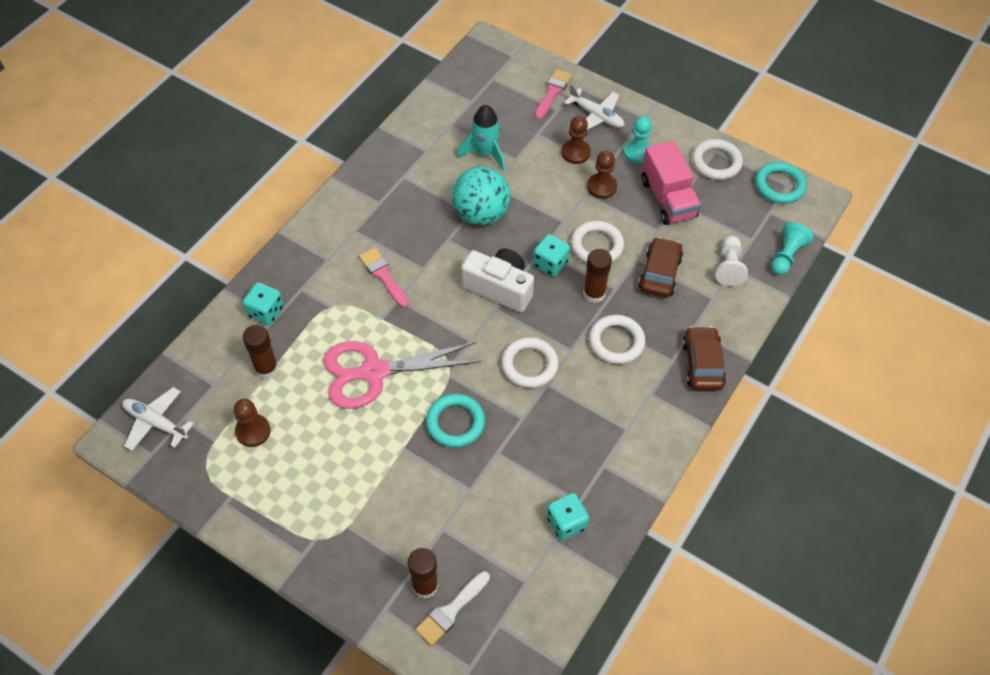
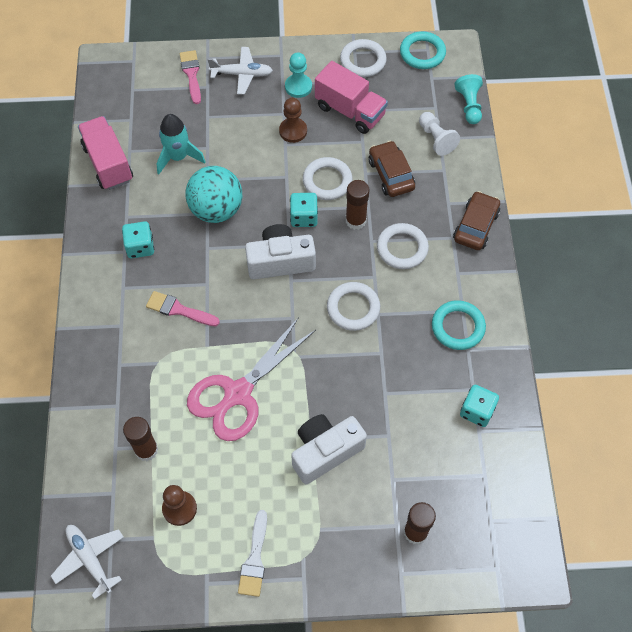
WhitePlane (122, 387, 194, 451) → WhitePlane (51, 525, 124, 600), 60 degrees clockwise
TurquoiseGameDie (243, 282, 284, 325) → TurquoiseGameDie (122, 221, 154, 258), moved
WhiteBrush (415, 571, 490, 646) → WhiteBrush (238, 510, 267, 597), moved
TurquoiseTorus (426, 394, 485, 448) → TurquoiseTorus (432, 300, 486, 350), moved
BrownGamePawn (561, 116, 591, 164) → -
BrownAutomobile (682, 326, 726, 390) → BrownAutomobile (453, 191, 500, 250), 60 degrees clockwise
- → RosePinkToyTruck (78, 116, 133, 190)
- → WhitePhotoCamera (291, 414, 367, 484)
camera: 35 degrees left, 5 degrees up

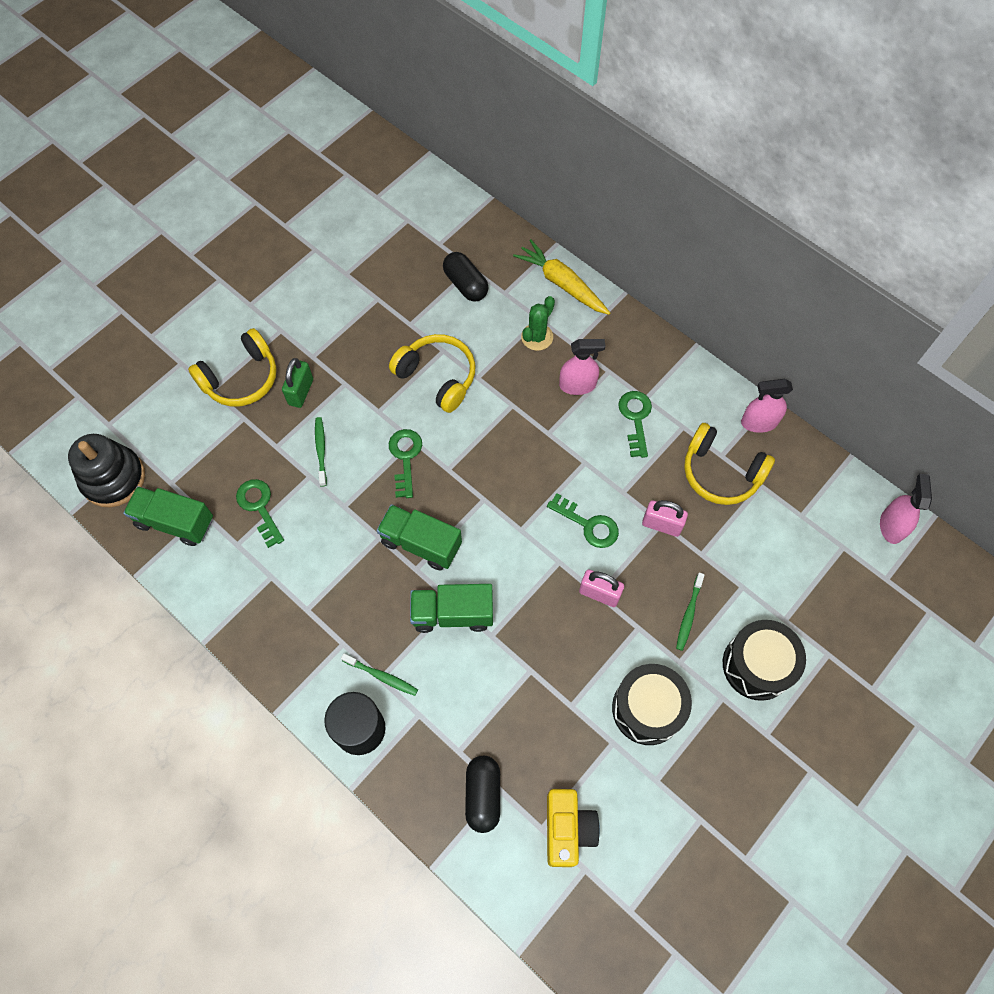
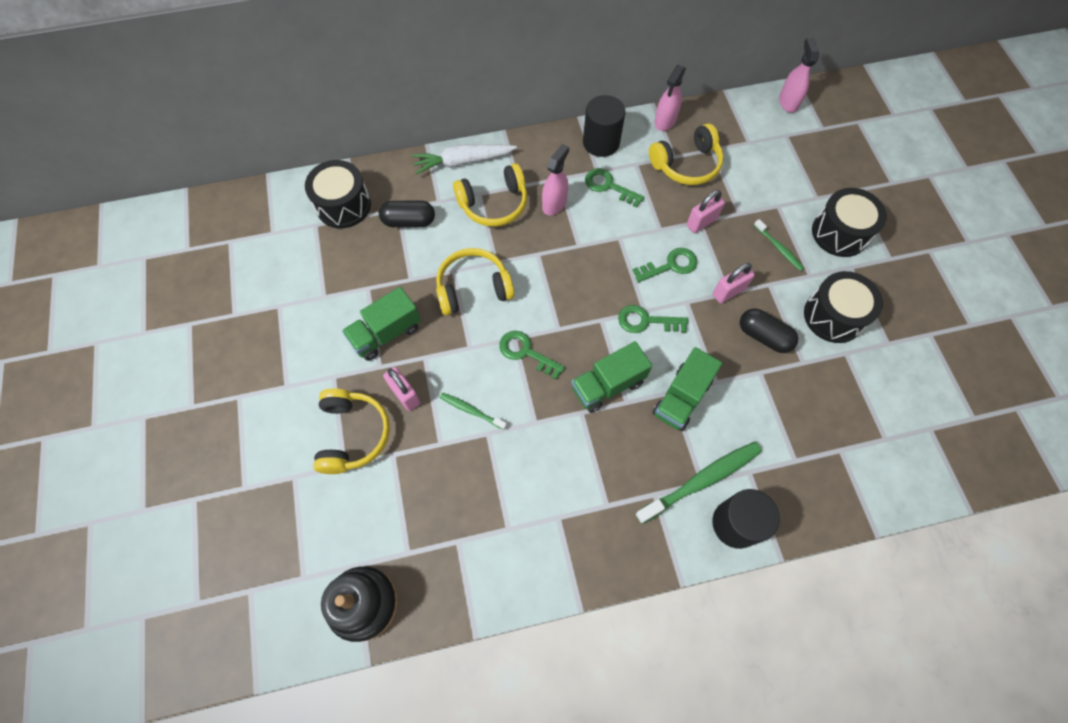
LeafGreenToyTruck (123, 486, 213, 546) → LeafGreenToyTruck (342, 287, 421, 361), moved
LeafGreenKey (236, 479, 284, 548) → LeafGreenKey (618, 305, 688, 333), moved
LeafGreenLock (282, 358, 313, 408) → RosePinkLock (383, 367, 420, 411)
LeafGreenDentalBrush (341, 653, 418, 696) → LeafGreenDentalBrush (635, 442, 762, 524), x1.88
EbonyPillShape (465, 756, 500, 833) → EbonyPillShape (740, 308, 798, 353), moved
YellowRootVegetable (513, 239, 610, 315) → WhiteRootVegetable (412, 144, 517, 174)
LeafGreenCactus (521, 296, 555, 351) → YellowHeadphones (453, 163, 527, 227)
YellowPhotoCamera (547, 789, 600, 867) → -
RosePinkSprayCleaner (880, 474, 932, 544) → RosePinkSprayCleaner (779, 38, 819, 113), 45 degrees clockwise
- → EbonyDrum (305, 160, 371, 228)
- → EbonyCylinderShape (583, 95, 626, 157)
camera: 55 degrees left, 0 degrees up

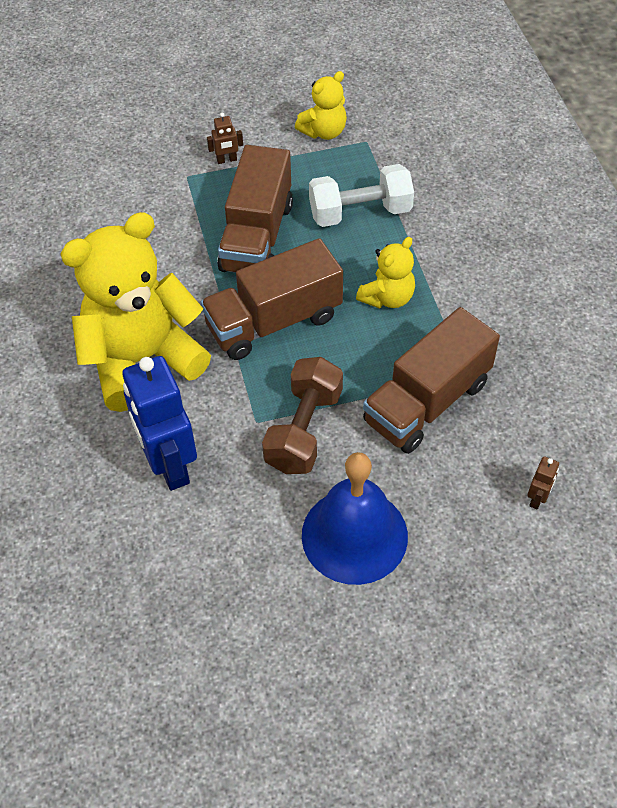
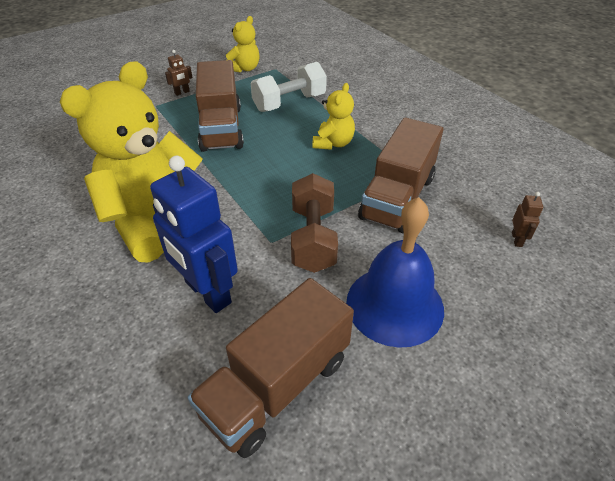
BrownToyTruck (200, 238, 343, 360) → BrownToyTruck (188, 278, 354, 458), moved
camera: 20 degrees left, 10 degrees down

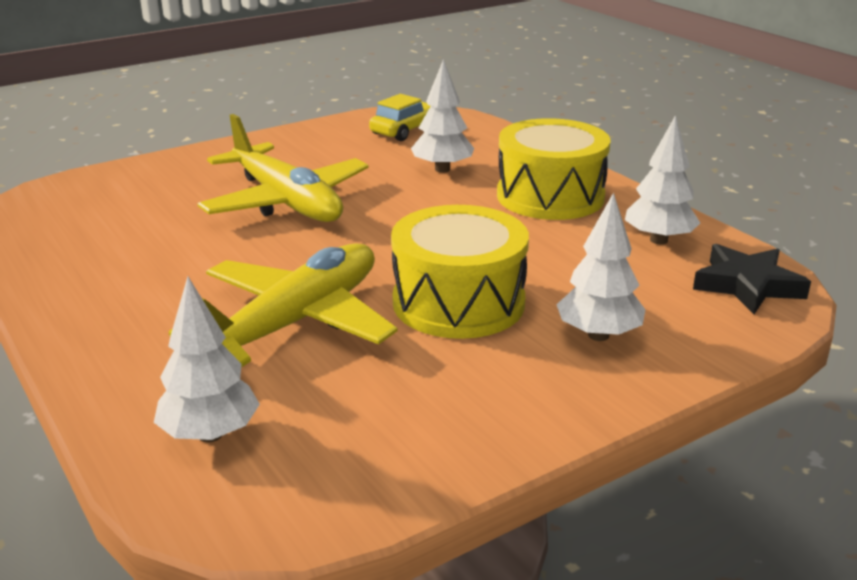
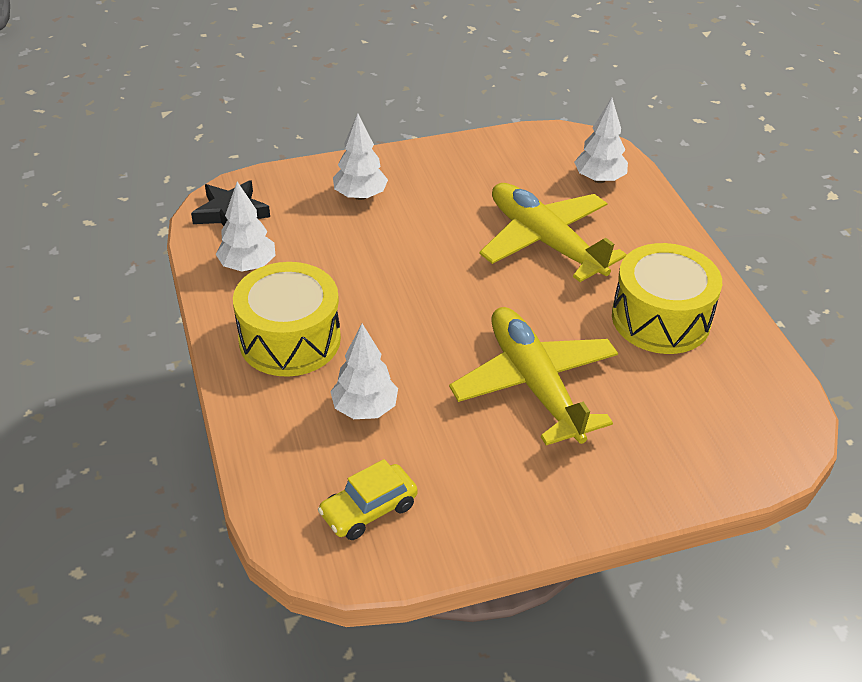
YellowPlane (169, 243, 398, 367) → YellowPlane (479, 183, 627, 282), 90 degrees clockwise
YellowDrum (391, 205, 529, 339) → YellowDrum (612, 243, 722, 354), moved
camera: 165 degrees left, 15 degrees up

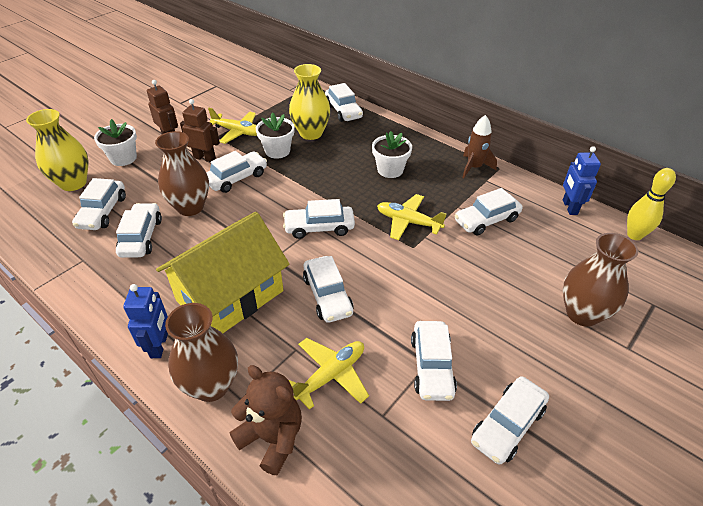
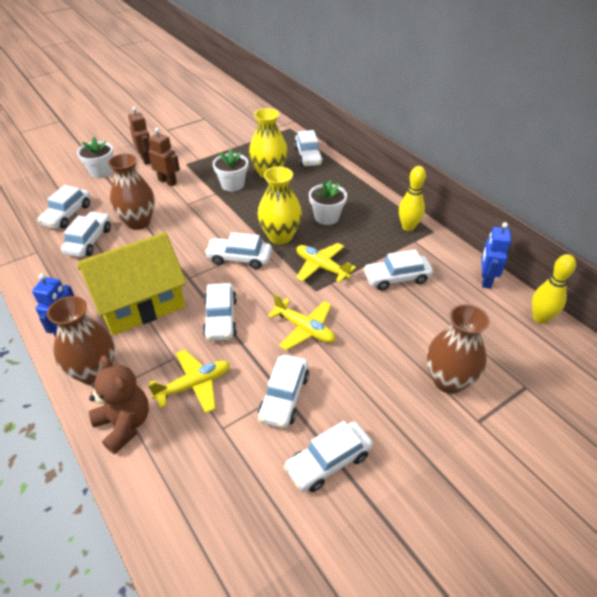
YellowVase (26, 109, 89, 191) → YellowVase (257, 167, 302, 244), moved
WhiteAutomobile (206, 151, 267, 193) → -
YellowPlane (208, 108, 257, 144) → YellowPlane (268, 294, 335, 350), moved
BrownToyRocket (462, 115, 497, 178) → YellowTenpin (399, 166, 426, 231)
camera: 15 degrees right, 0 degrees up

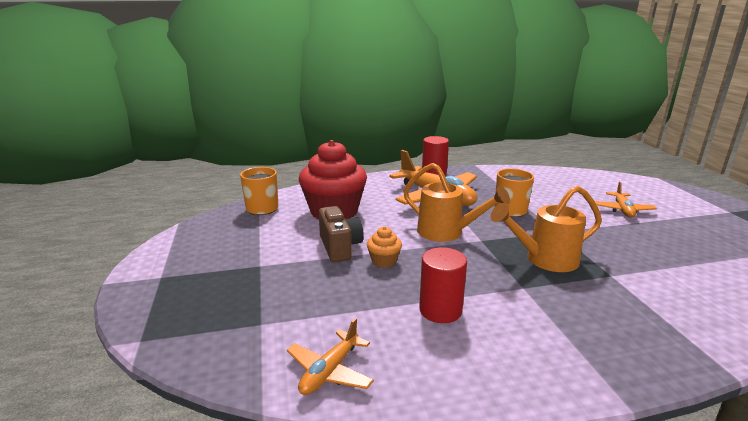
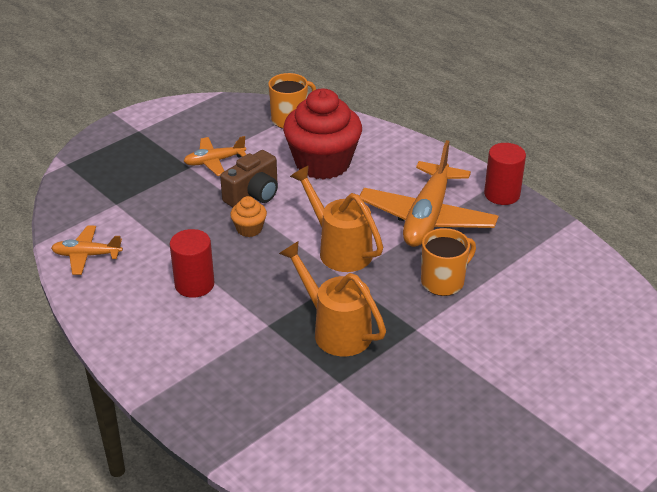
BrightOrangeWateringPot (403, 163, 510, 242) → BrightOrangeWateringPot (290, 166, 383, 272), 135 degrees clockwise
BrightOrangePlane (595, 182, 657, 218) → BrightOrangePlane (184, 136, 246, 176), moved
camera: 60 degrees right, 15 degrees up

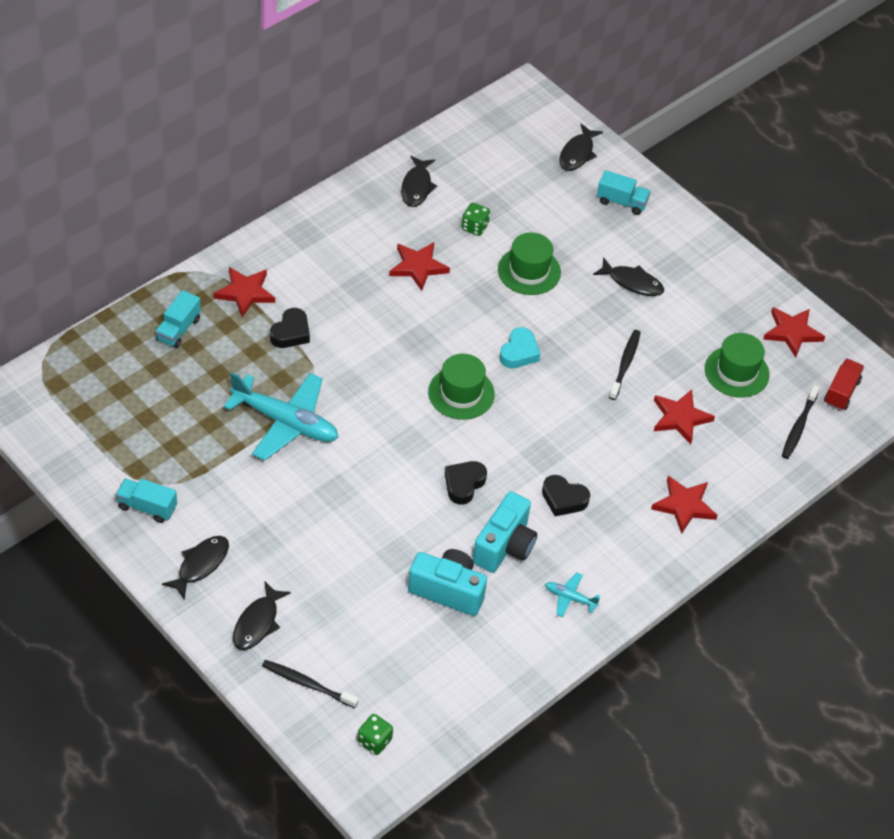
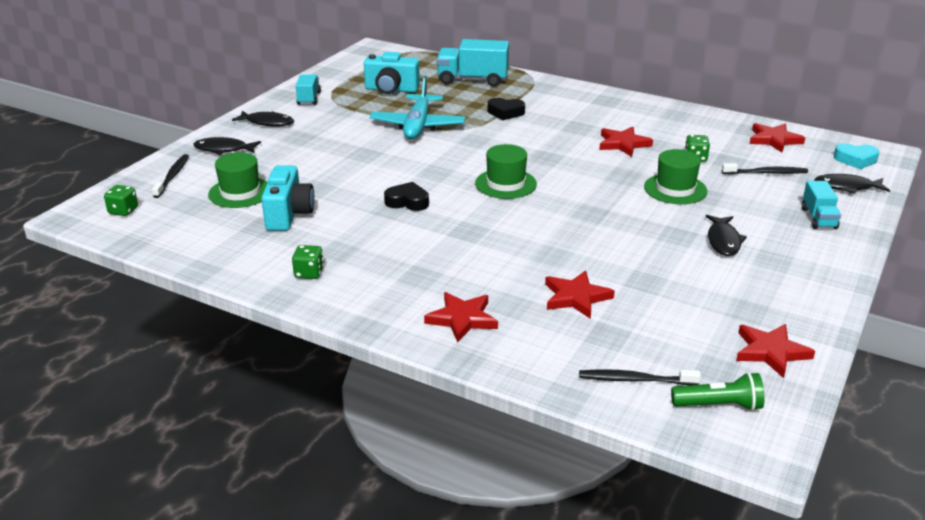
TurquoiseToyTruck (155, 290, 201, 348) → TurquoiseToyTruck (437, 39, 509, 87), x1.71
CrimsonStar (213, 267, 275, 317) → CrimsonStar (750, 123, 805, 152), moved
EbonyFishFigure (401, 156, 437, 207) → -
TurquoisePhotoCamera (473, 491, 537, 573) → TurquoisePhotoCamera (364, 52, 420, 94), moved
TurquoiseHeartShape (499, 327, 540, 368) → TurquoiseHeartShape (834, 143, 879, 169), moved
EbonyHeartShape (542, 475, 590, 516) → -
TurquoisePlane (545, 573, 600, 617) → LeafGreenGameDie (292, 245, 324, 279)
EbonyDentalBrush (609, 330, 641, 400) → EbonyDentalBrush (722, 163, 808, 174), moved
LeafGreenTallHat (705, 333, 769, 398) → LeafGreenTallHat (208, 152, 268, 208), moved
CrimsonToyTruck (824, 358, 864, 410) → LeafGreenPocketTorch (671, 372, 765, 411)
camera: 75 degrees right, 20 degrees down

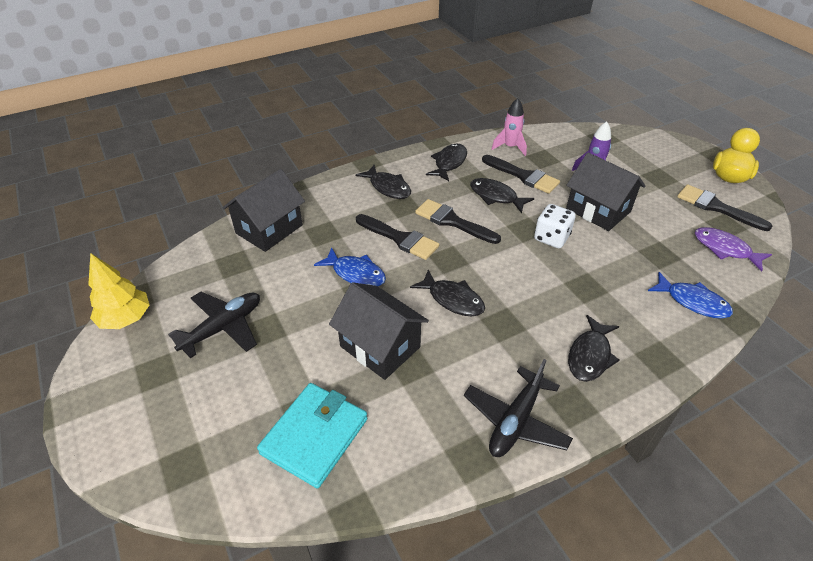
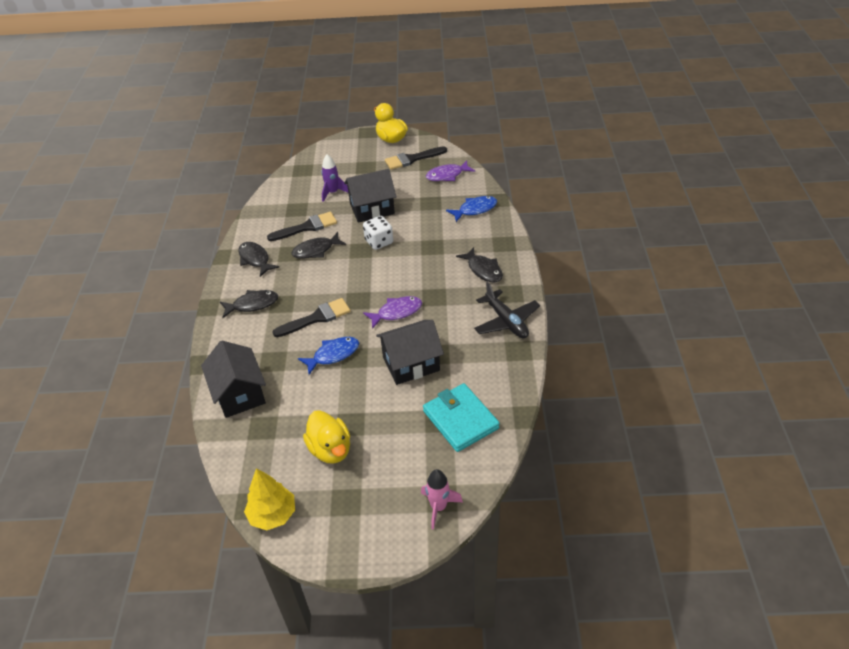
EbonyPlane (168, 292, 260, 358) → YellowToyDuck (303, 410, 350, 464)
EbonyFishFigure (410, 270, 485, 317) → RoyalPurpleFishFigure (363, 296, 422, 329)
EbonyBrush (415, 199, 501, 244) → -
RosePinkToyRocket (491, 98, 527, 156) → RosePinkToyRocket (421, 469, 463, 530), moved
camera: 60 degrees left, 0 degrees up

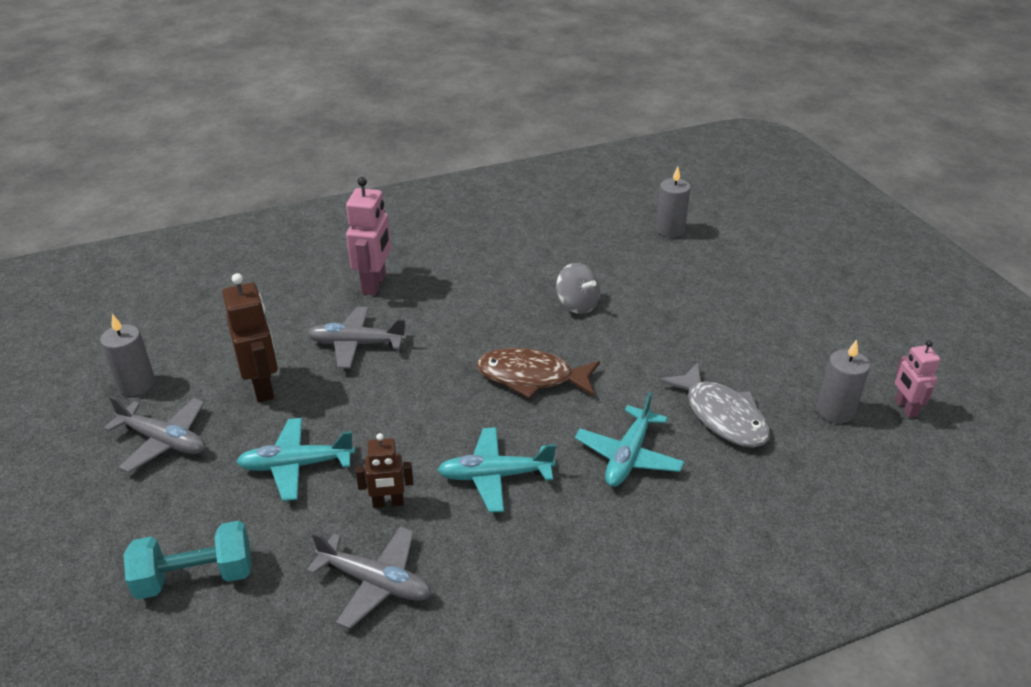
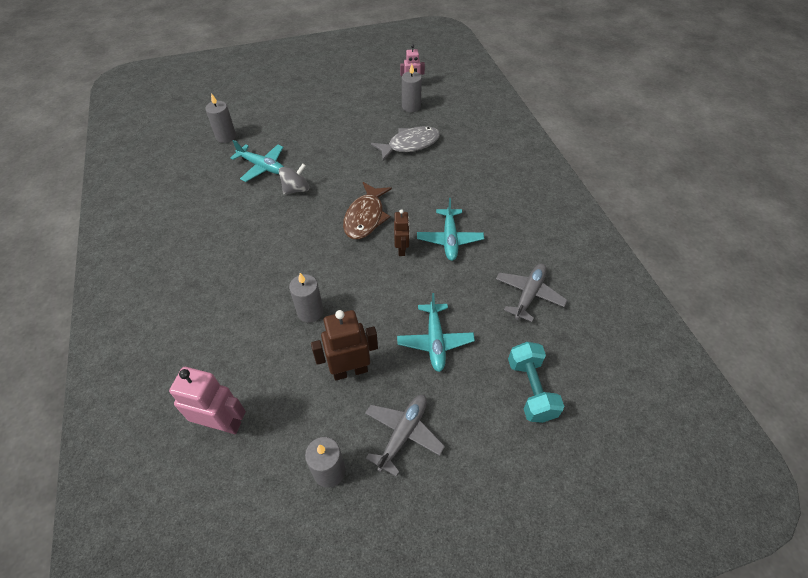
GrayPlane (307, 307, 407, 369) → GrayWaxCandle (289, 273, 323, 323)
RosePinkToyRobot (346, 177, 391, 295) → RosePinkToyRobot (169, 367, 246, 434), moved
BrownToyRobot (356, 433, 413, 508) → BrownToyRobot (394, 209, 410, 256), moved
TurquoisePlane (575, 392, 684, 487) → TurquoisePlane (230, 140, 284, 182), moved
camera: 85 degrees left, 15 degrees up

